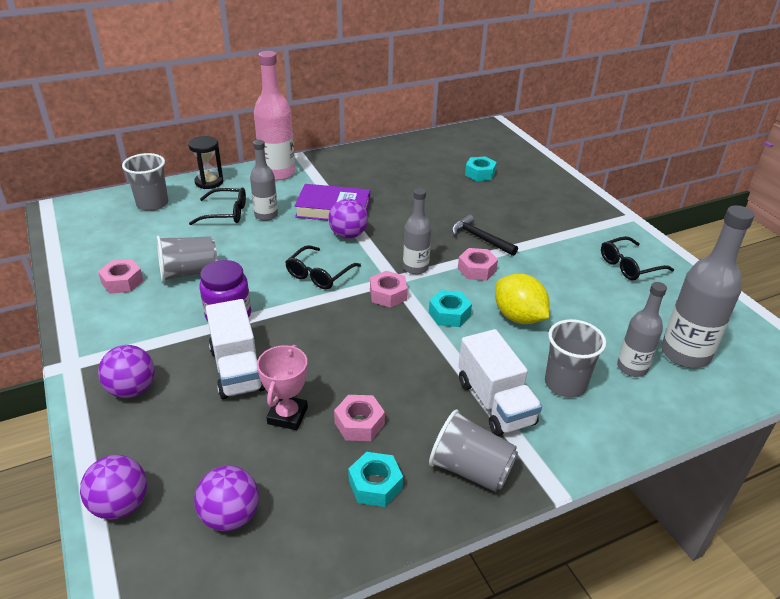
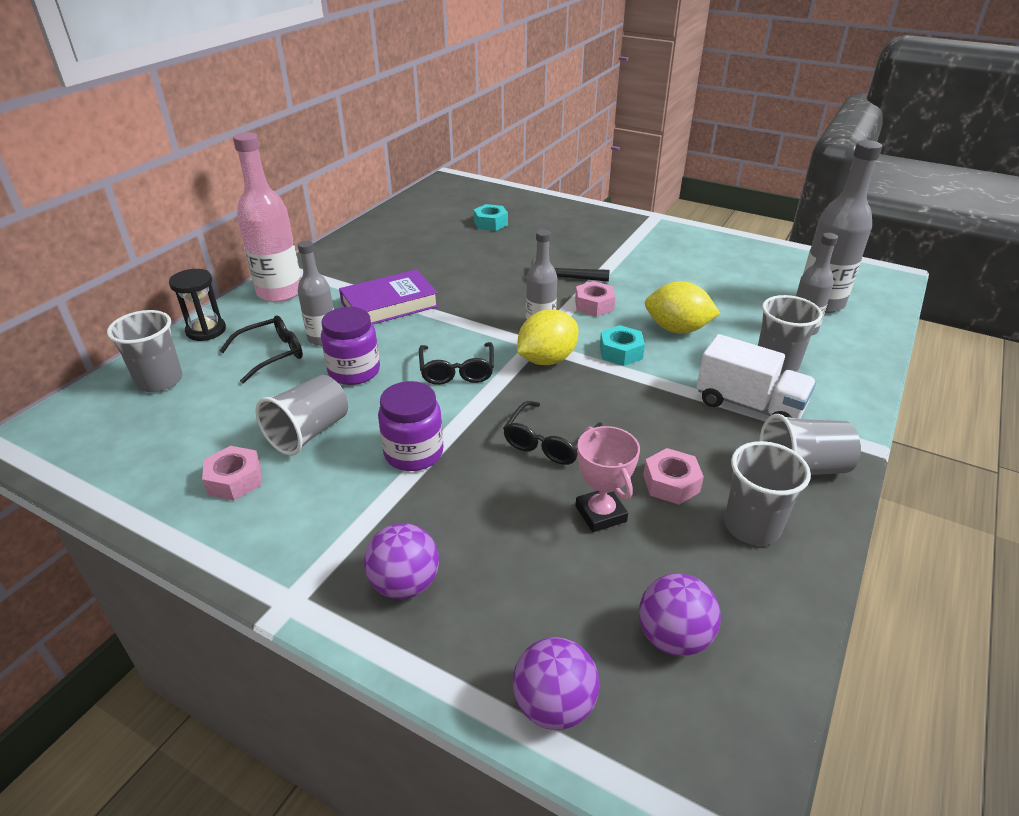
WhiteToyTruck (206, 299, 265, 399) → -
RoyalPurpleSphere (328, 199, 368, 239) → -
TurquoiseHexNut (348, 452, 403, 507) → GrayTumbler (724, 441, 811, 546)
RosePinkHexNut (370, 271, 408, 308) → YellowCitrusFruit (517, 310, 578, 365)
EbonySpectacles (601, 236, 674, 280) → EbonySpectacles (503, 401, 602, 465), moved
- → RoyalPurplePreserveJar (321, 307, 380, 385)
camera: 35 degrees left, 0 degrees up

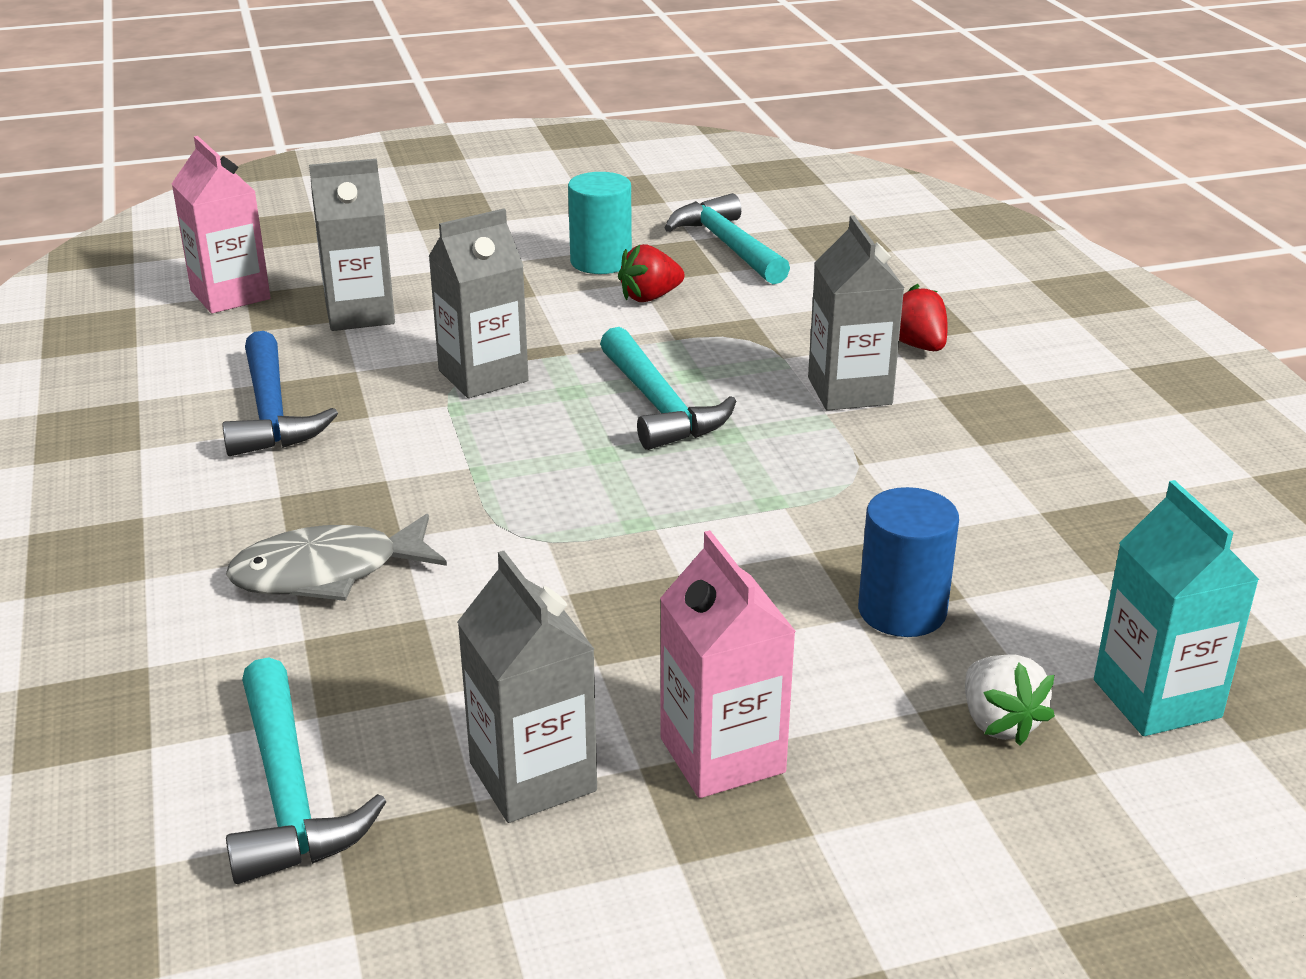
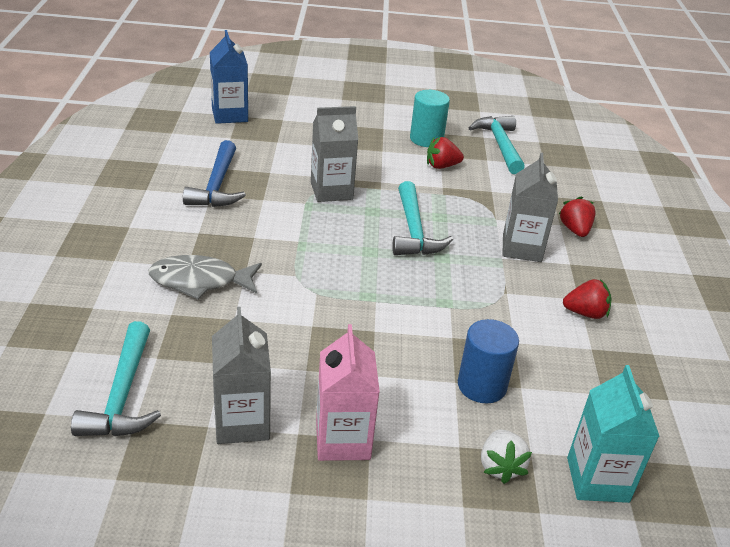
RosePinkMilkCarton (172, 136, 271, 314) → BlueMilkCarton (210, 30, 248, 124)
GrayMilkCarton (309, 159, 395, 331) → -
- → CrimsonBerry (563, 279, 611, 319)
camera: 15 degrees right, 5 degrees up

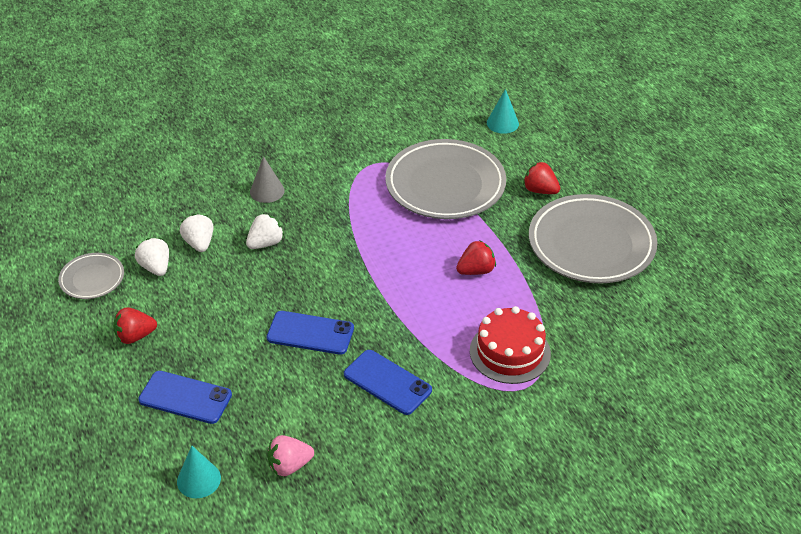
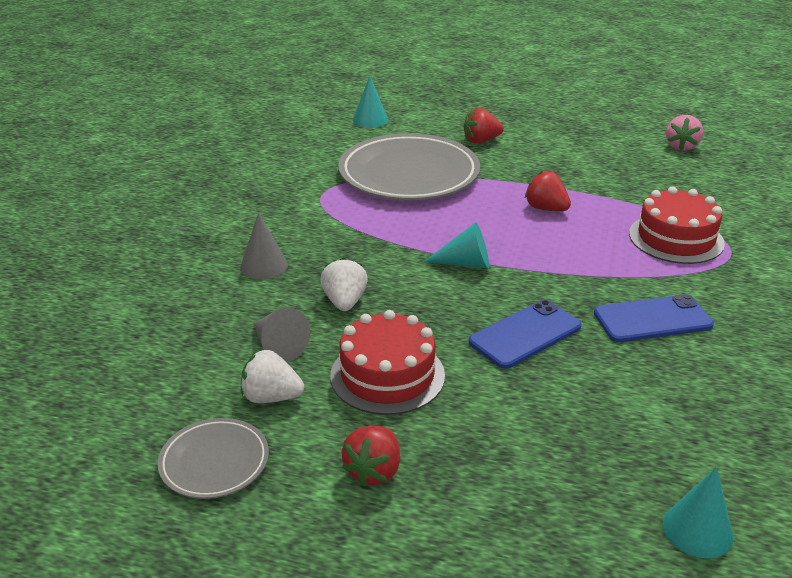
BlueMobilePhone (138, 371, 232, 424) → -
WhiteBerry (180, 214, 214, 252) → GraySolidCone (253, 307, 310, 362)
RosePinkBerry (267, 435, 314, 476) → RosePinkBerry (666, 115, 703, 151), moved
CrimsonBerry (456, 240, 496, 275) → CrimsonBerry (525, 171, 571, 211), 60 degrees counterclockwise
GrayPlate (529, 194, 657, 283) → -
- → CrimsonCake (330, 310, 445, 415)
- → TurquoiseSolidCone (424, 222, 489, 268)
camera: 50 degrees left, 10 degrees down

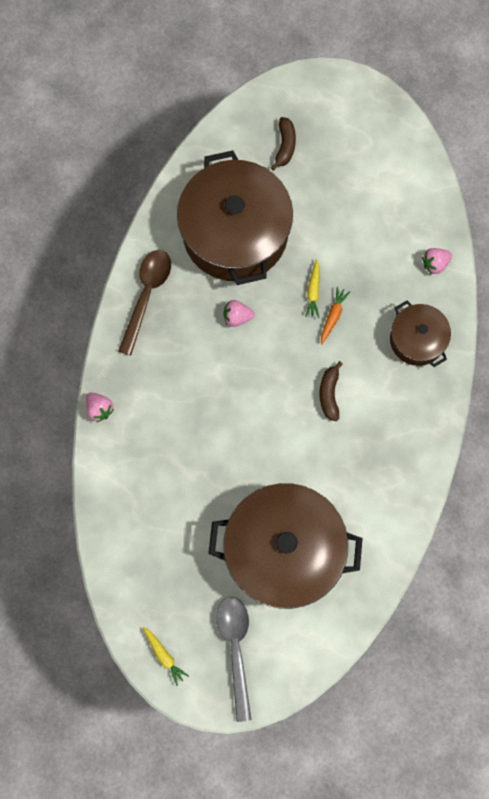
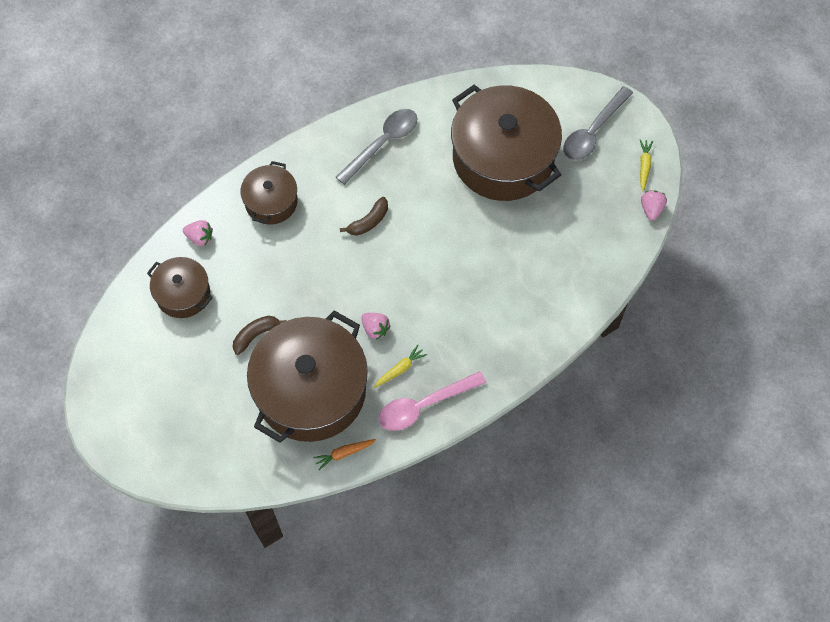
RosePinkBerry (86, 392, 114, 422) → RosePinkBerry (641, 190, 667, 221), moved
BrownTablespoon (118, 250, 171, 355) → RosePinkTablespoon (378, 371, 486, 431)
BrownToyBanana (271, 117, 296, 171) → BrownToyBanana (233, 316, 286, 355), moved
YellowRootVegetable (305, 259, 320, 318) → YellowRootVegetable (374, 345, 427, 388), moved
BrightOrangeRootVegetable (321, 287, 350, 344) → BrightOrangeRootVegetable (313, 439, 376, 470), moved
- → BrownPot (147, 257, 213, 318)
- → GrayTablespoon (336, 109, 417, 185)
camera: 135 degrees left, 10 degrees down

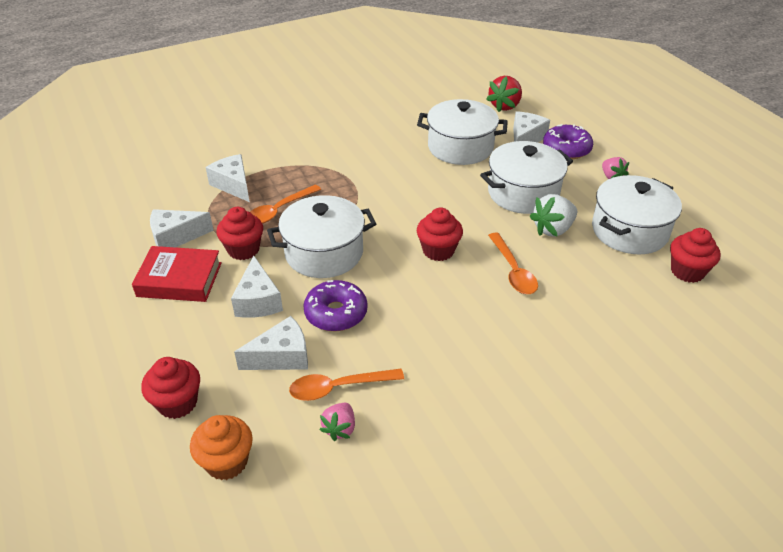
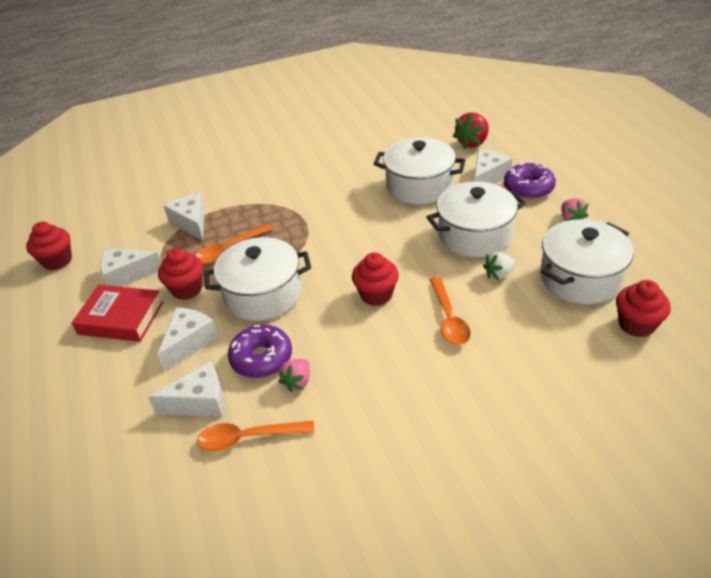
CrimsonCupcake (141, 357, 200, 419) → CrimsonCupcake (26, 222, 72, 270), moved
BrightOrangeCupcake (190, 415, 253, 480) → -
WhiteCheese (231, 256, 283, 318) → WhiteCheese (157, 307, 218, 372), 150 degrees counterclockwise
RosePinkBerry (320, 403, 355, 441) → RosePinkBerry (278, 359, 310, 392), moved
WhiteBerry (529, 194, 577, 237) → WhiteBerry (483, 252, 515, 280), x0.63
camera: 10 degrees right, 0 degrees up

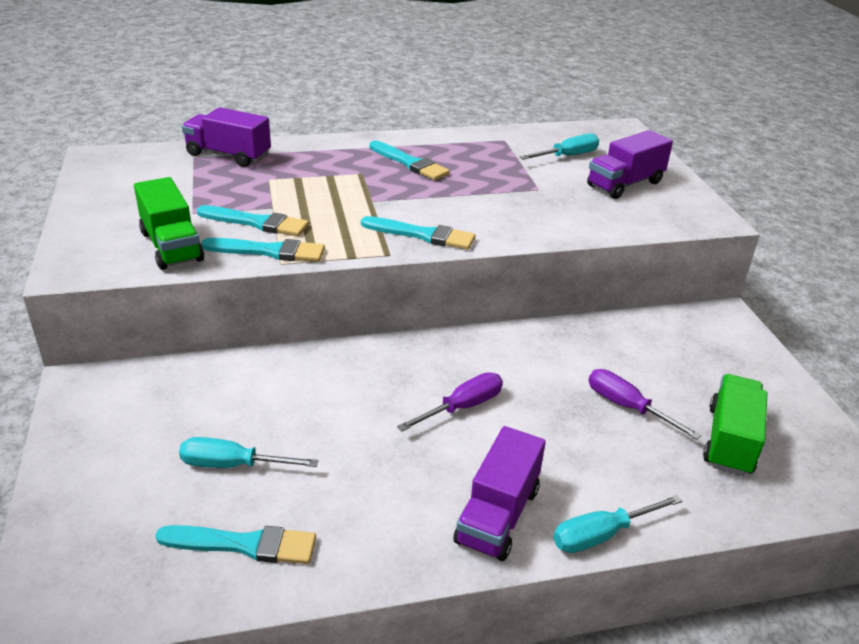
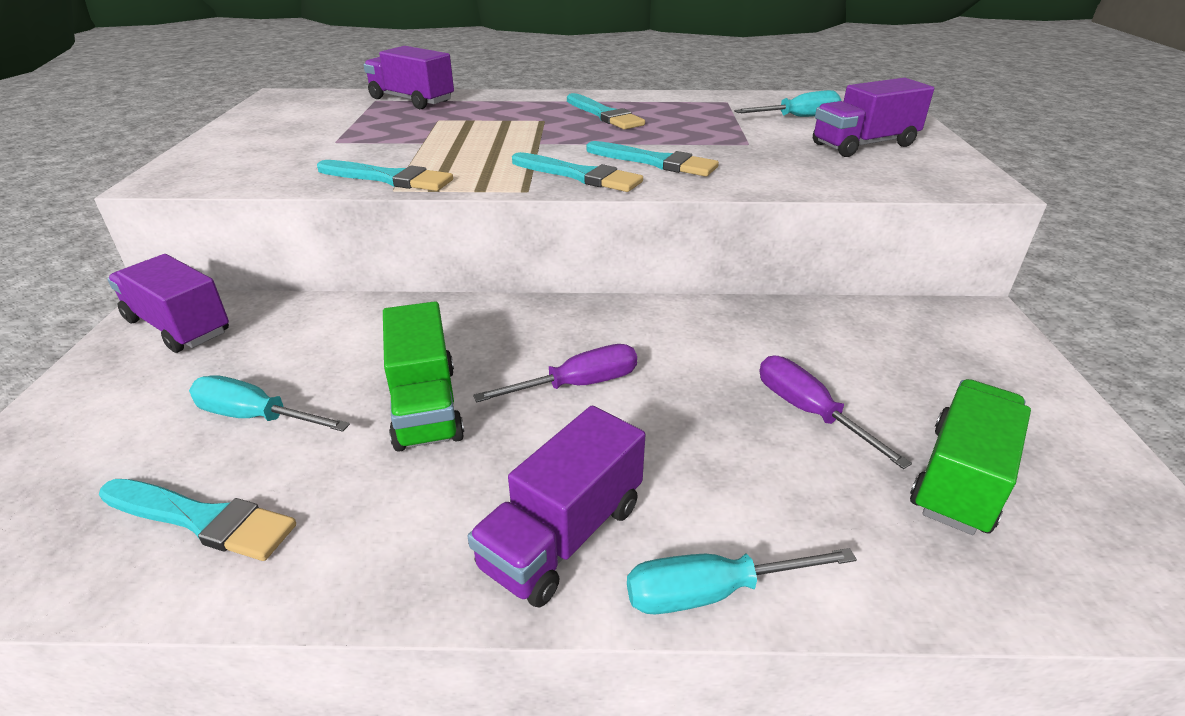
LeafGreenToyTruck (134, 177, 204, 270) → LeafGreenToyTruck (383, 301, 464, 452), moved
TurquoiseBrush (197, 205, 309, 236) → TurquoiseBrush (586, 141, 719, 177), moved
- → RoyalPurpleToyTruck (107, 254, 229, 353)
camera: 15 degrees right, 0 degrees up

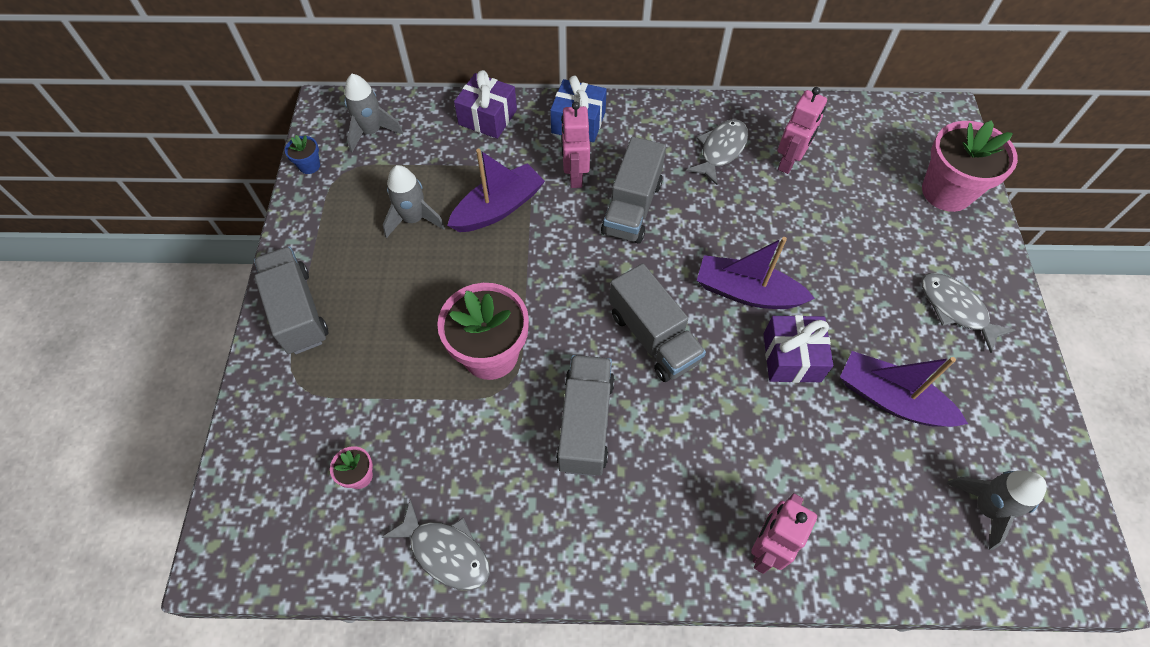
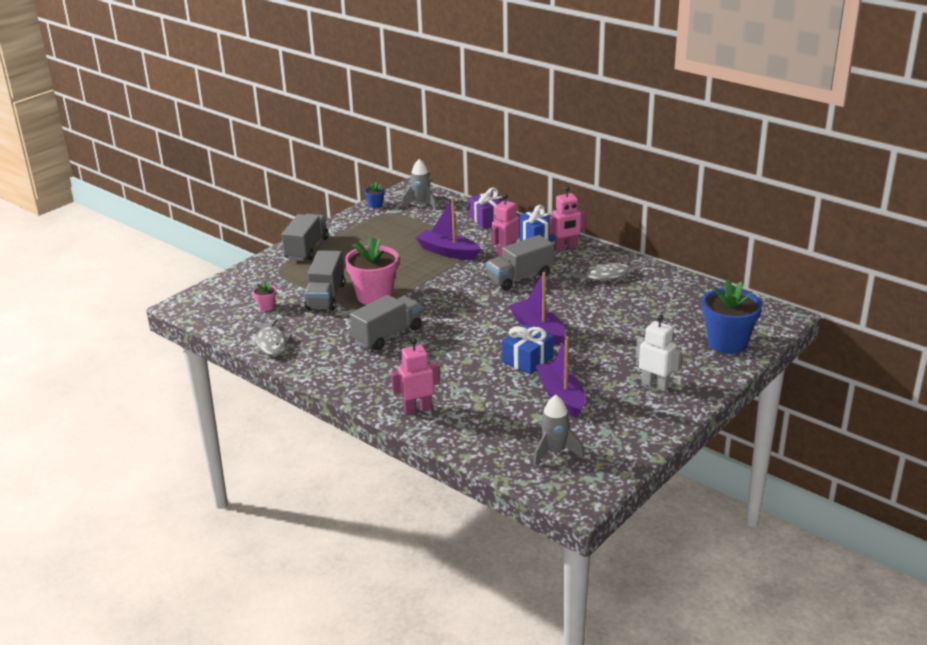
GrayToyRocket (383, 165, 445, 238) → -
RoyalPurpleToyBoat (447, 149, 545, 232) → RoyalPurpleToyBoat (415, 197, 481, 260), 150 degrees counterclockwise
GrayToyTruck (609, 264, 706, 382) → GrayToyTruck (304, 250, 345, 311), moved
RoyalPurpleGift (764, 315, 833, 383) → BlueGift (502, 325, 553, 375)
RosePinkToyRobot (778, 87, 827, 174) → RosePinkToyRobot (548, 186, 586, 251), moved
GrayFishFigure (921, 273, 1015, 353) → WhiteToyRobot (636, 315, 682, 391)
RosePinkPlantPot (922, 120, 1018, 212) → BluePlantPot (702, 279, 762, 354)
camera: 40 degrees right, 30 degrees down

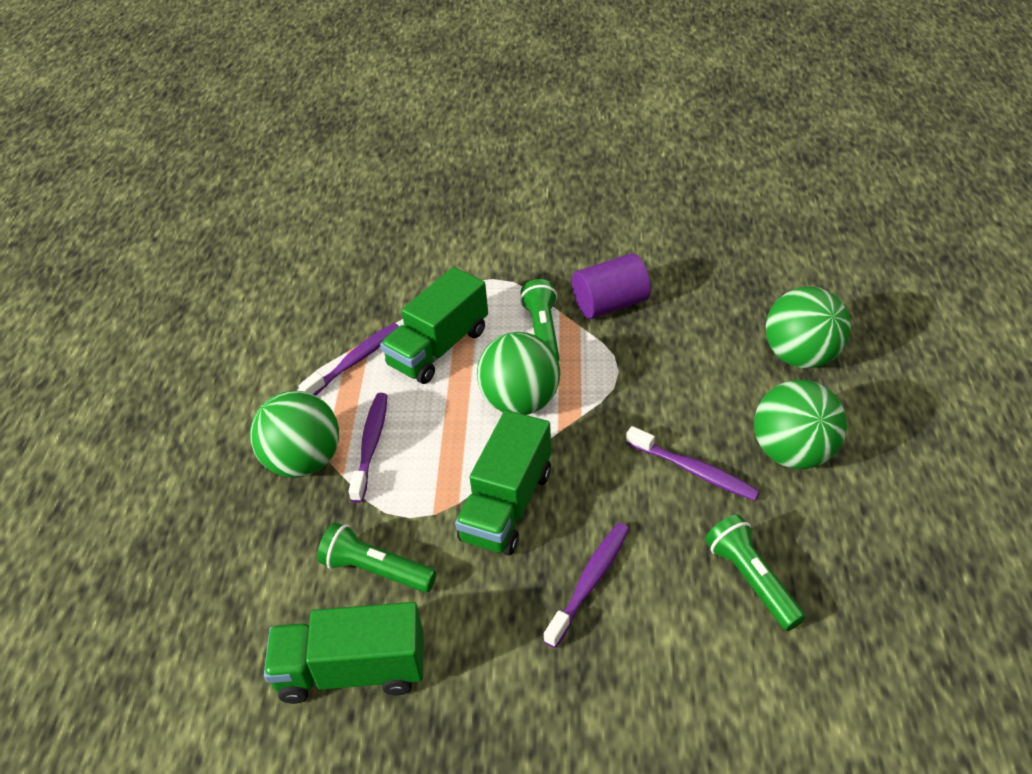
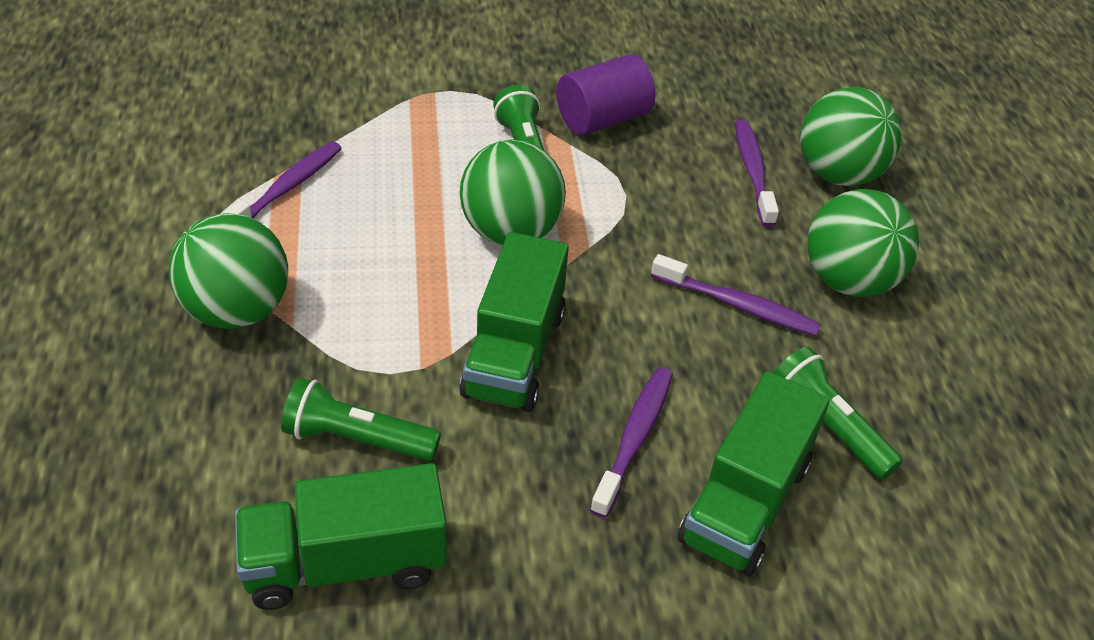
RoyalPurpleDentalBrush (348, 393, 388, 503) → RoyalPurpleDentalBrush (735, 119, 779, 227), moved
LeafGreenToyTruck (380, 267, 488, 384) → LeafGreenToyTruck (678, 371, 830, 576), moved
camera: 15 degrees left, 0 degrees up

